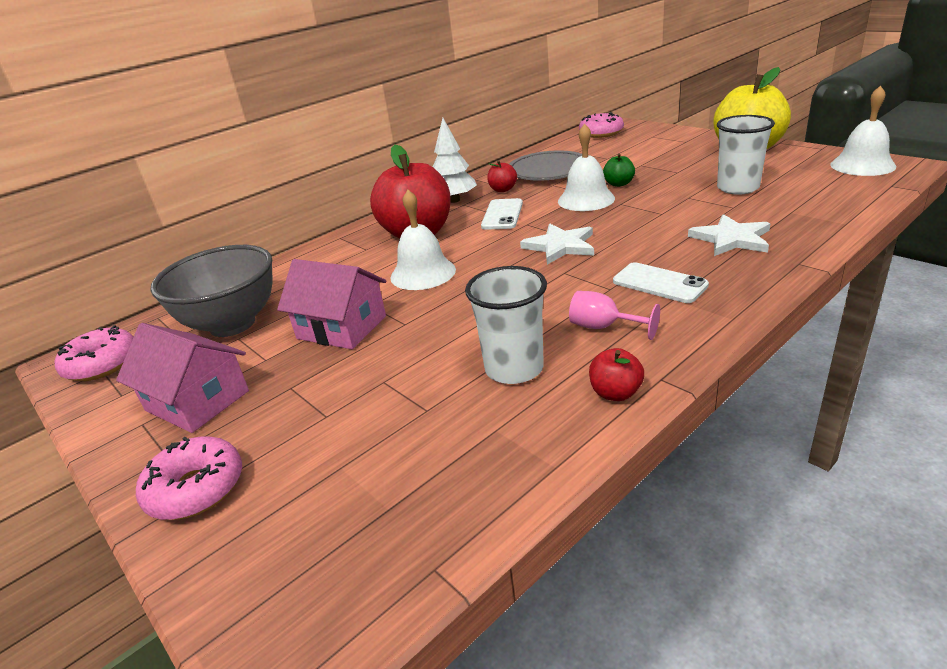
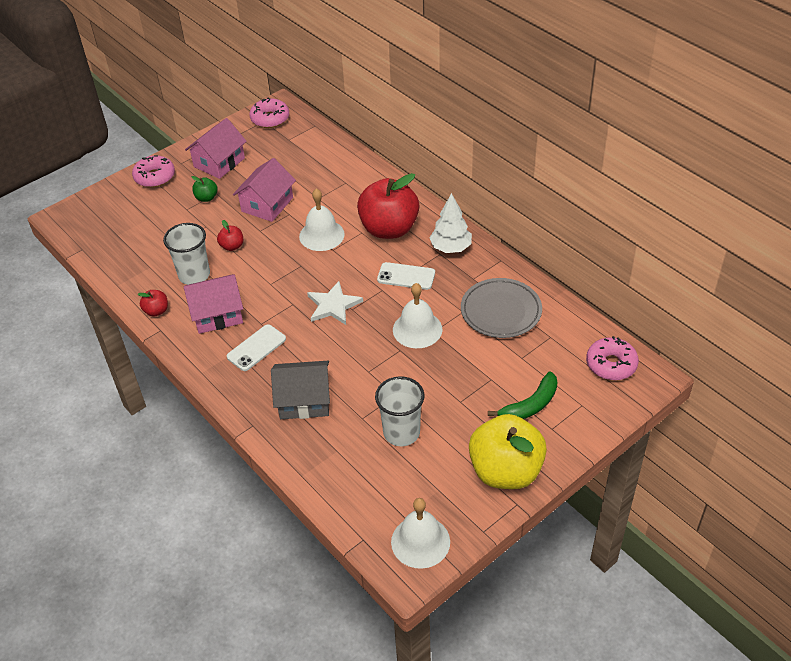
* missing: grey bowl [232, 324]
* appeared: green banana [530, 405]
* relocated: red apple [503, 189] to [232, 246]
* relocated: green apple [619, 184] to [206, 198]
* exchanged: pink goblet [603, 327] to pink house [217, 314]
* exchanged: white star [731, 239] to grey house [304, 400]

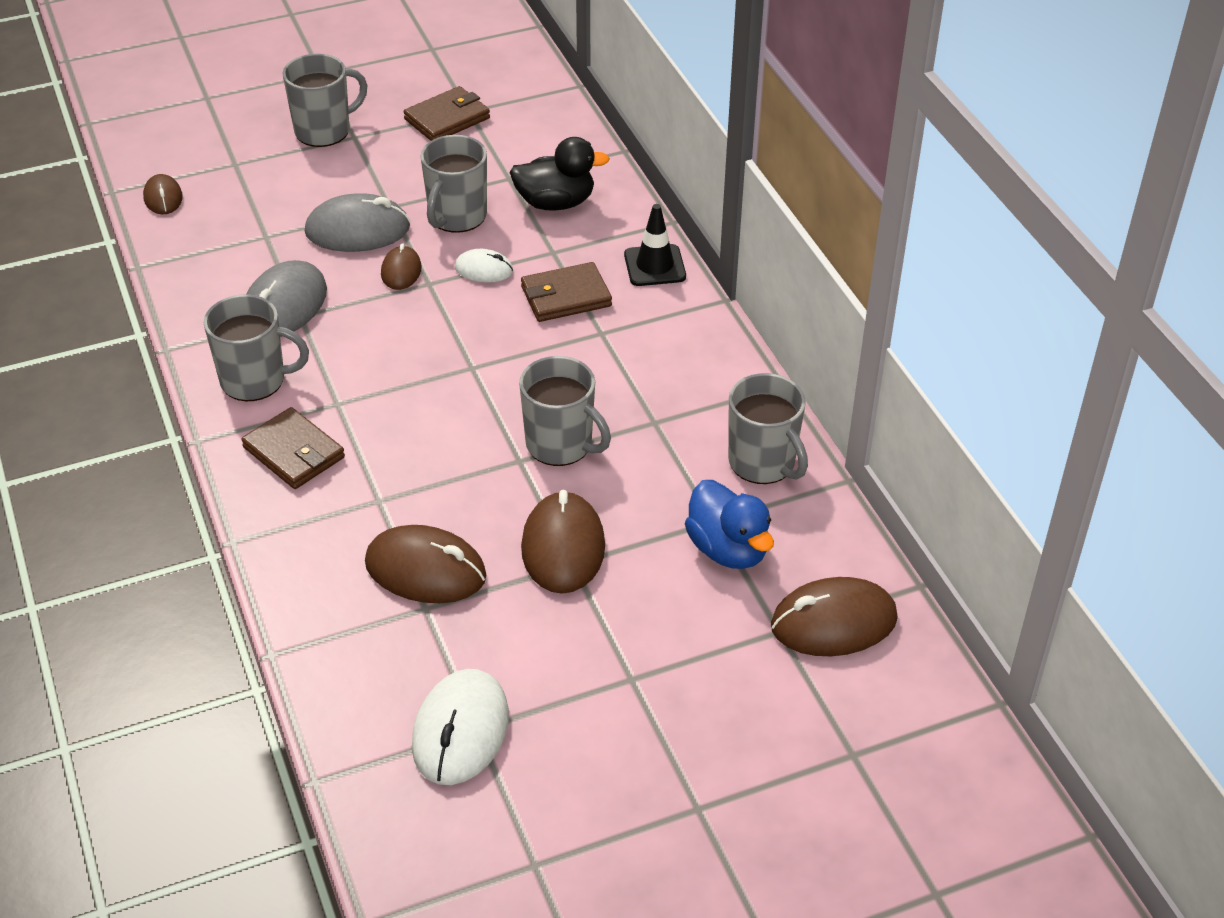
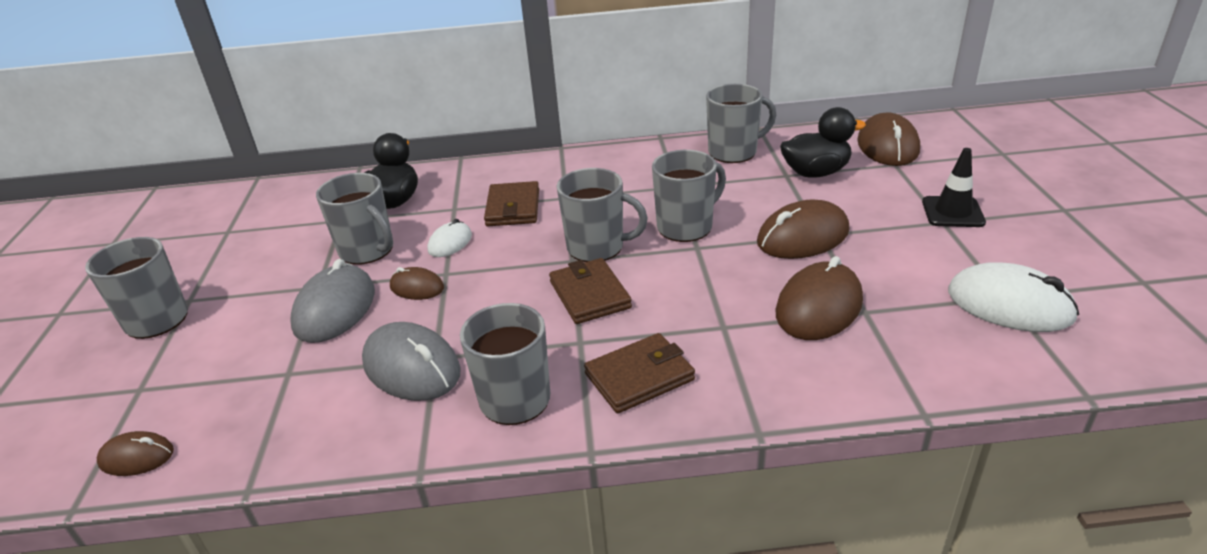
* appeared: grey mug [597, 247]
* relocated: brown wallet [447, 119] to [590, 295]
* relocated: black traffic cone [654, 266] to [952, 212]
* colour: blue duck [728, 549] to black duck [815, 173]
* spun: brown mouse [563, 547] = [802, 237] 45 degrees counterclockwise

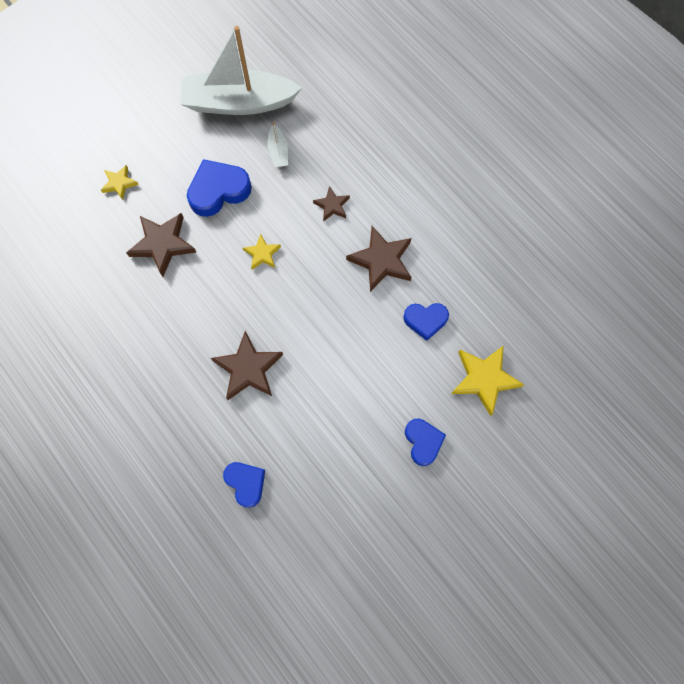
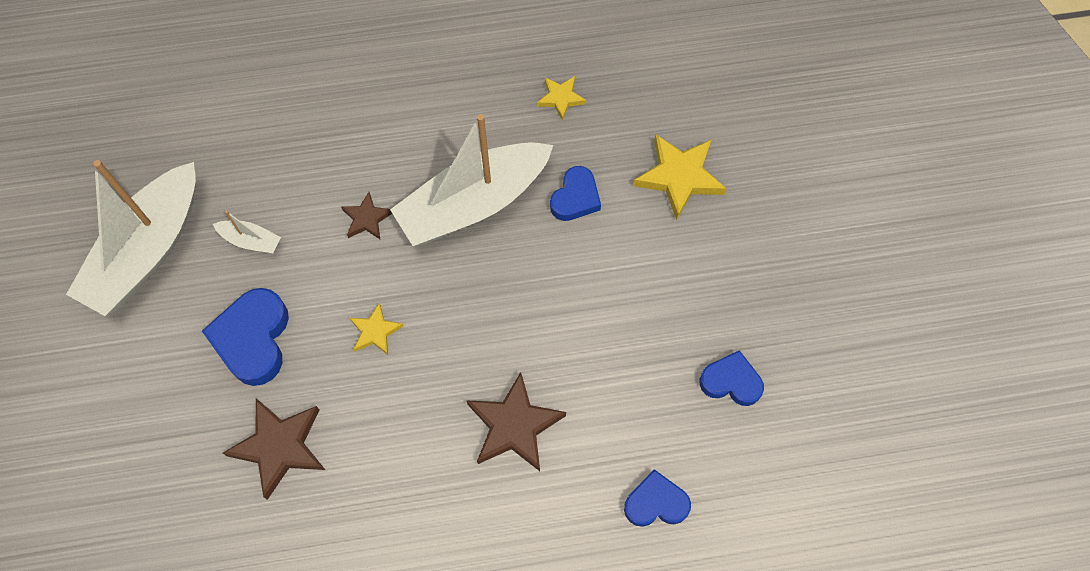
* relocated: yellow star [119, 183] to [560, 98]
* relocated: blue heart [423, 442] to [731, 381]
* exchanged: brown star [381, 261] to white boat [473, 203]

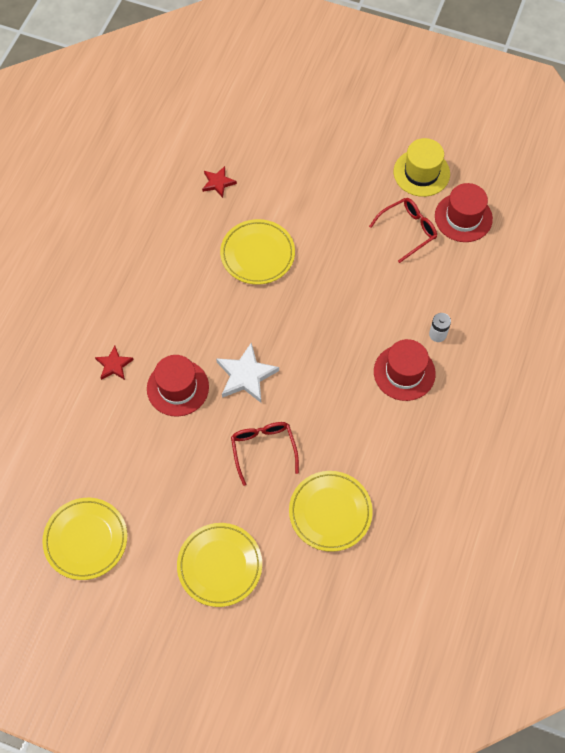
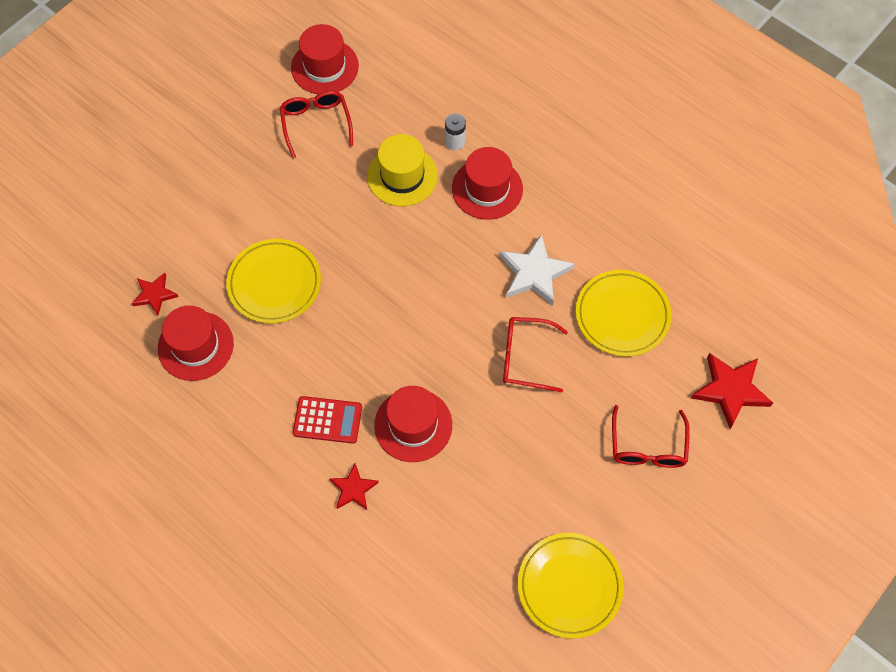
* appeared: red hat [195, 346]
* appeared: red calculator [327, 420]
* appeared: red star [730, 390]
* relocated: white star [246, 375] to [534, 273]
* relocated: yellow hat [421, 173] to [402, 176]
* exchanged: yellow plate [220, 565] to red glasses [647, 447]

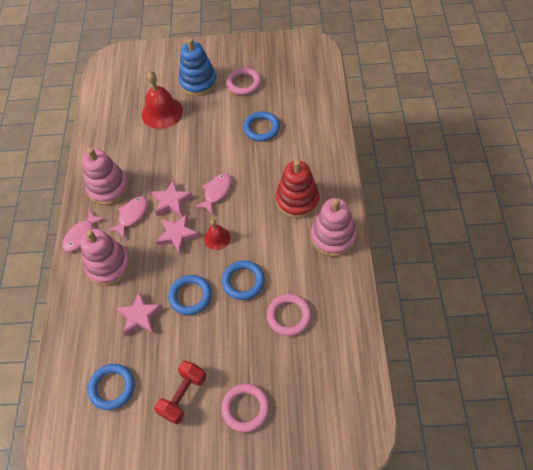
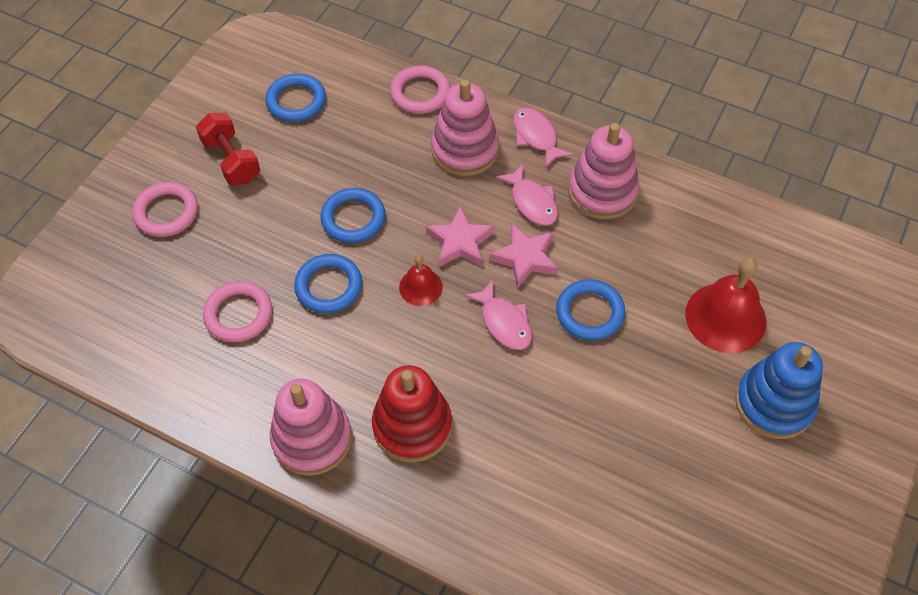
* missing: pink star [140, 316]
* relocated: pink ring [243, 83] to [420, 93]
* relocated: blue ring [261, 128] to [590, 313]

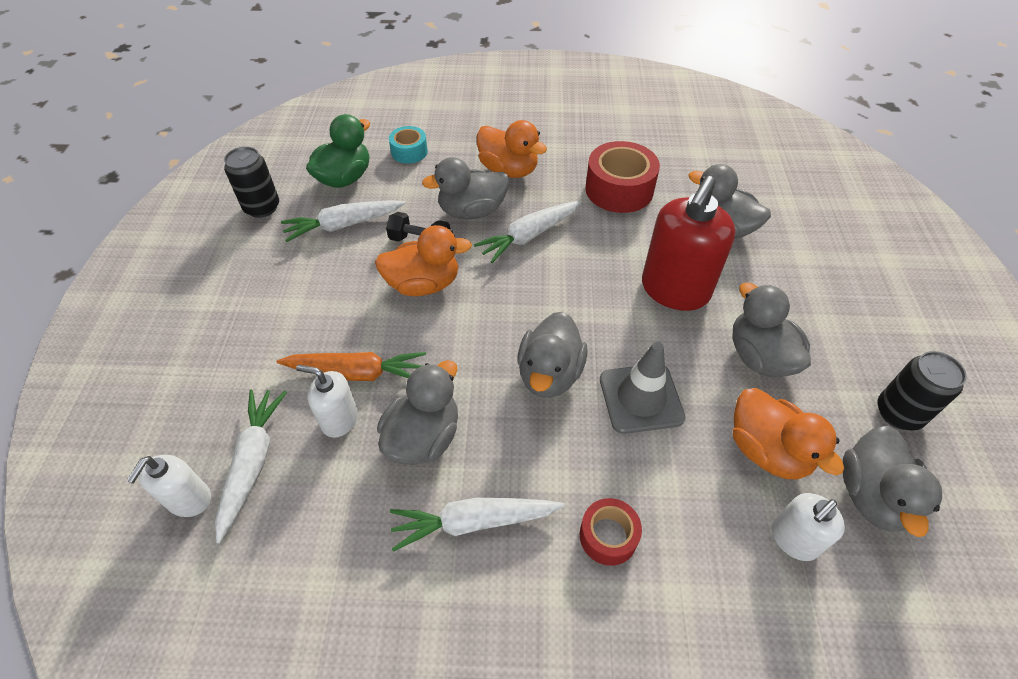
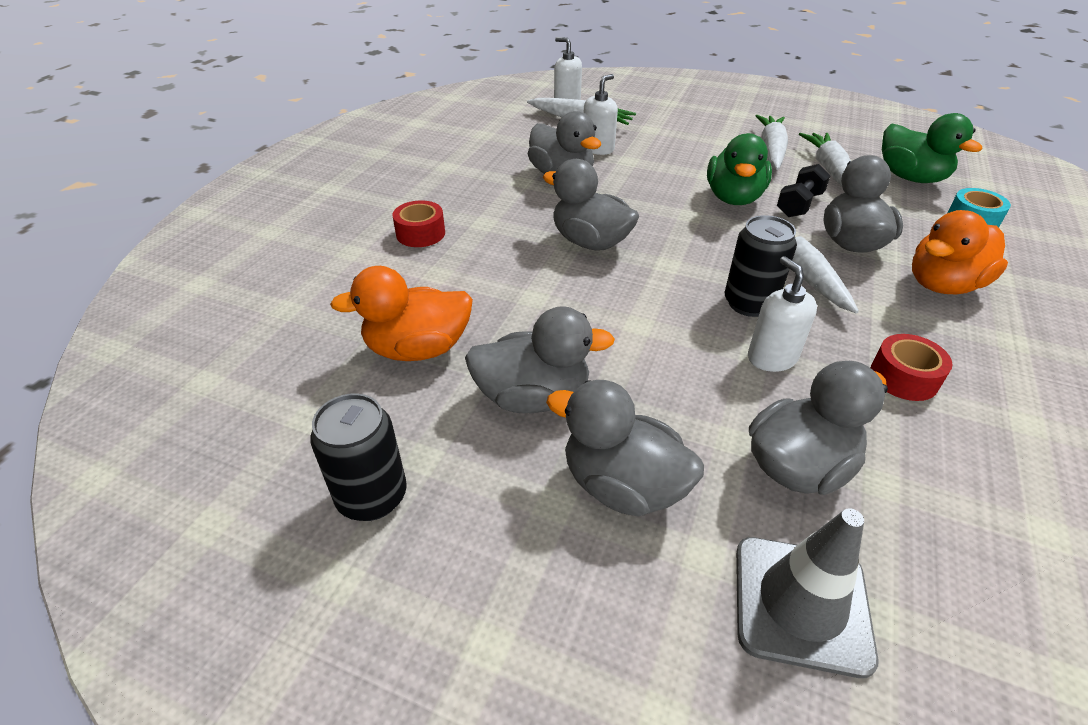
* missing: orange carrot [357, 373]
* missing: red soap dispenser [674, 290]
* relocated: black can [262, 207] to [749, 303]
* relocated: white carrot [474, 522] to [771, 150]
* relocated: grey traffic cone [641, 398] to [801, 604]
* relocated: white soap dispenser [793, 539] to [771, 358]
* relocated: grey duck [872, 496] to [622, 485]
* colour: orange duck [423, 284] to green duck [733, 198]
* size: red tape [619, 189] = [903, 377] x0.57

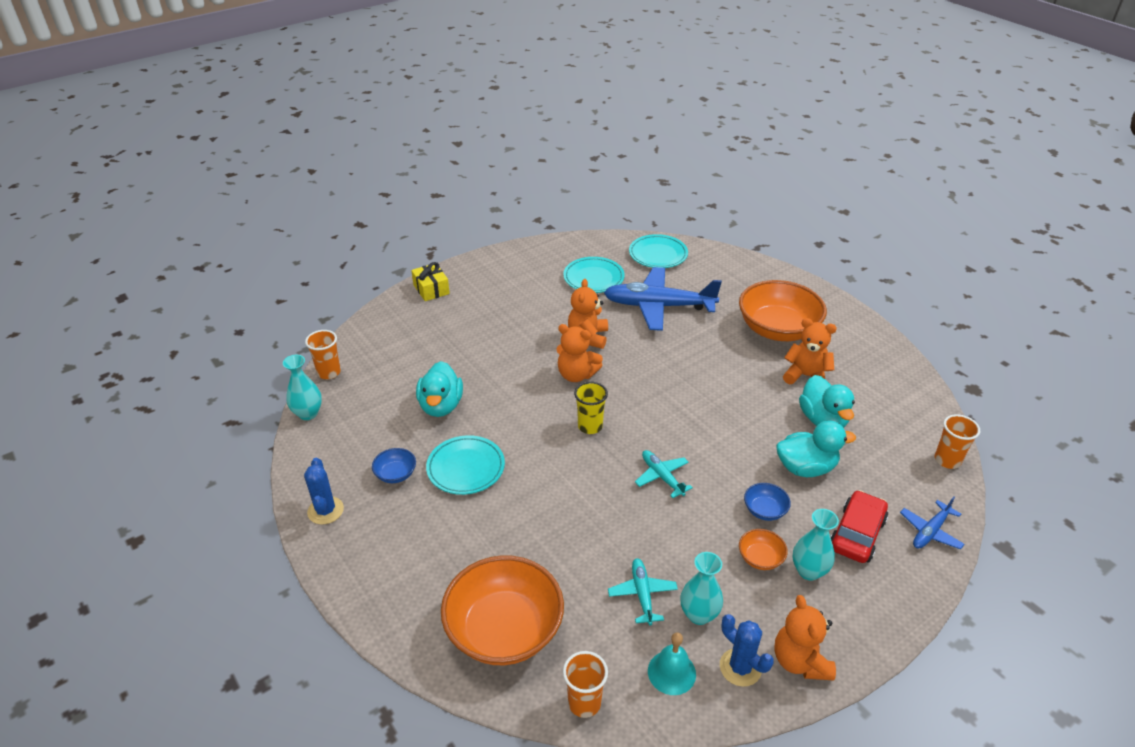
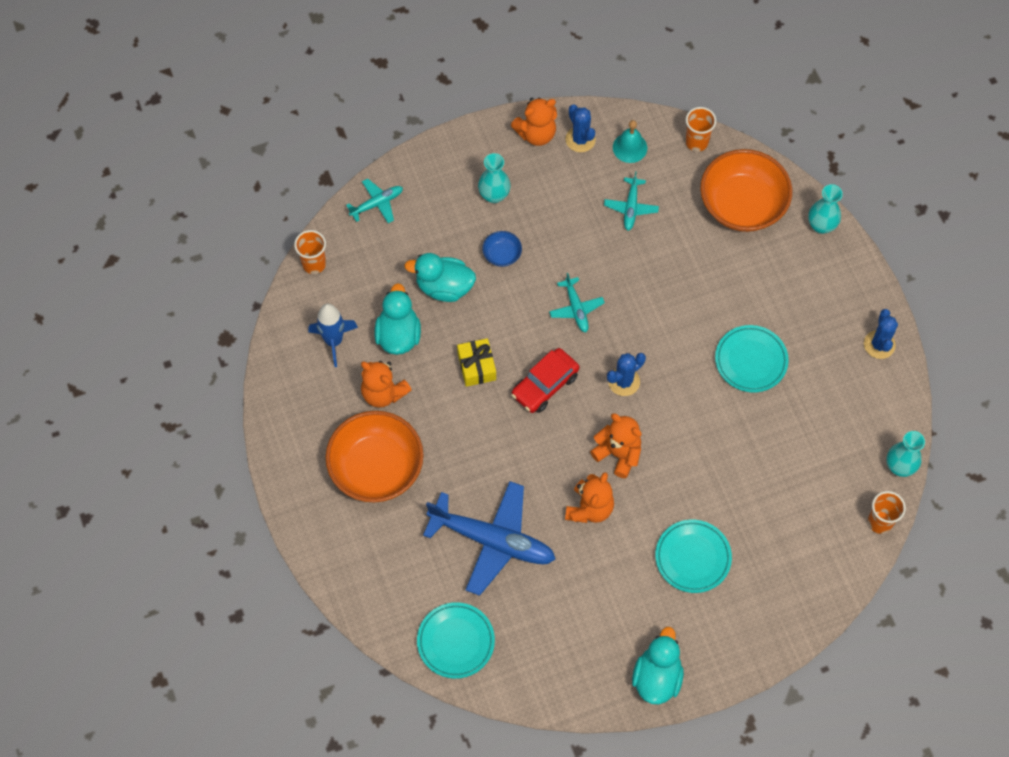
* missing: blue bowl [396, 474]
* missing: orange bowl [760, 558]
* appeared: blue rocket [334, 341]
* relocated: yellow gift [431, 289] to [476, 366]
* relocated: turquoise duck [441, 406] to [657, 677]
* relocated: turquoise plate [593, 278] to [692, 557]
* relocated: turquoise vase [699, 614] to [821, 225]
* relocated: red car [856, 534] to [545, 385]
* exchanged: yellow cup [590, 426] to blue cactus [624, 381]
* colour: blue plane [930, 531] to turquoise plane [376, 204]
* spun: orange teddy bear [800, 661] = [536, 134] 60 degrees clockwise

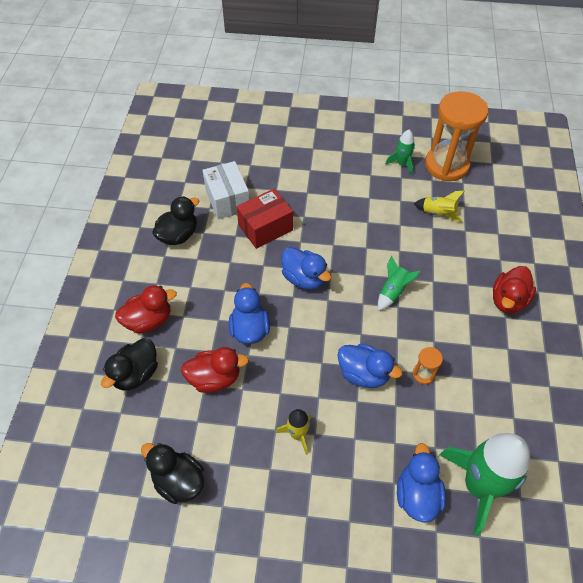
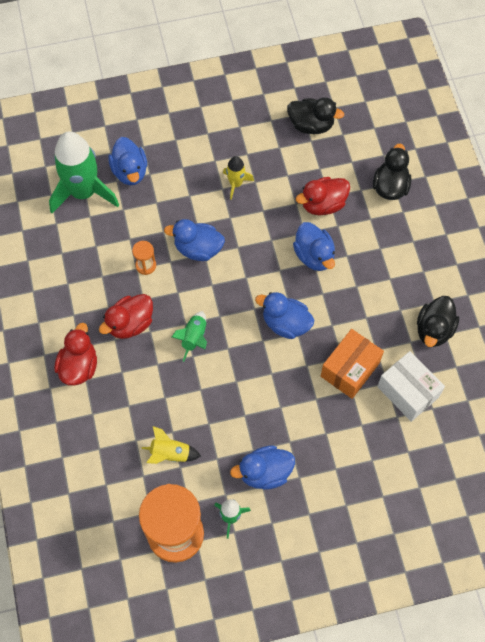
* appeared: blue duck [265, 473]
* relocated: red duck [149, 320] to [130, 324]
* colour: red box [265, 228] to orange box [350, 369]

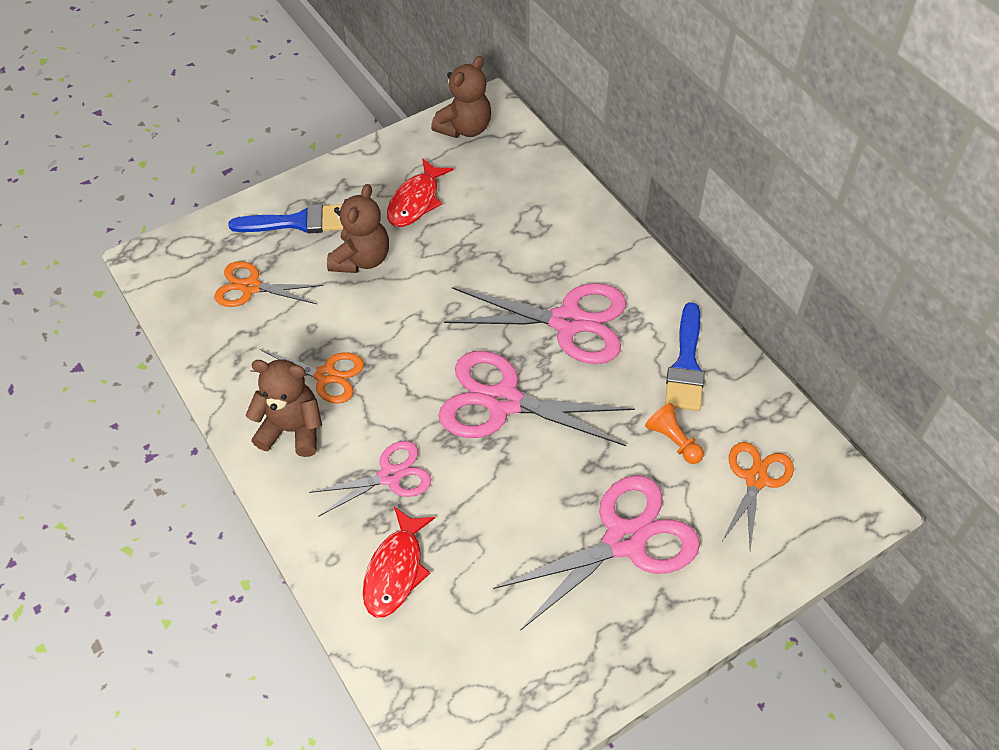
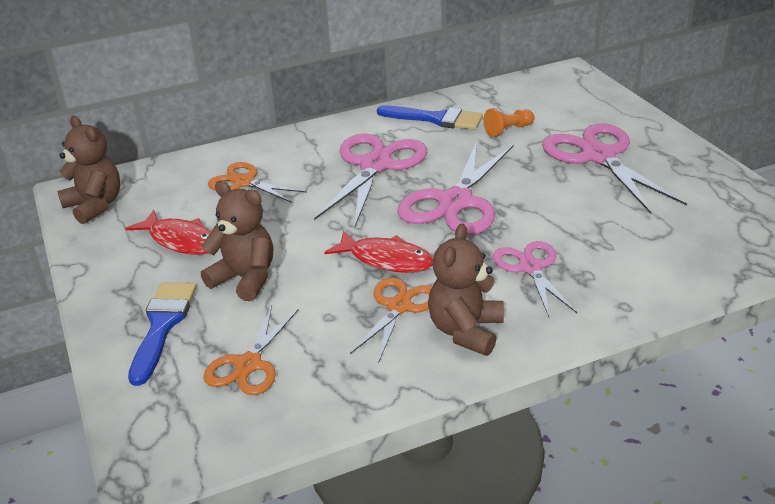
* relocated: red fish [396, 570] to [386, 260]
* relocated: orange scissors [756, 479] to [244, 182]

